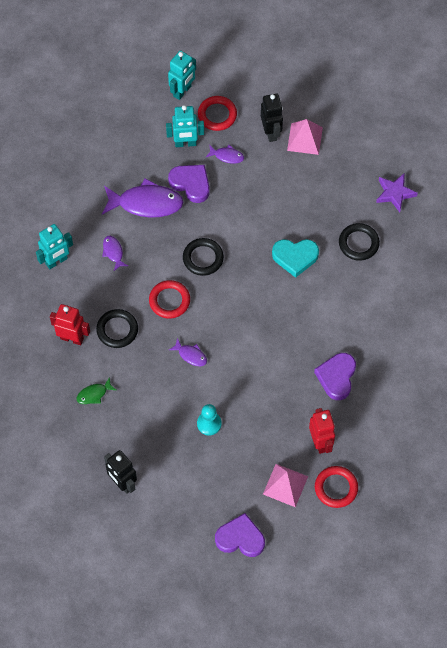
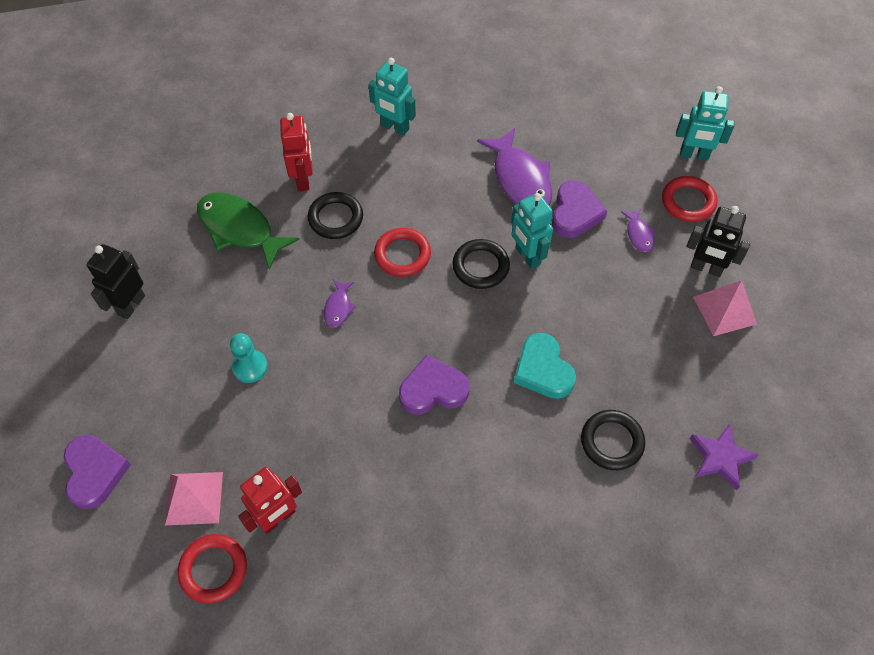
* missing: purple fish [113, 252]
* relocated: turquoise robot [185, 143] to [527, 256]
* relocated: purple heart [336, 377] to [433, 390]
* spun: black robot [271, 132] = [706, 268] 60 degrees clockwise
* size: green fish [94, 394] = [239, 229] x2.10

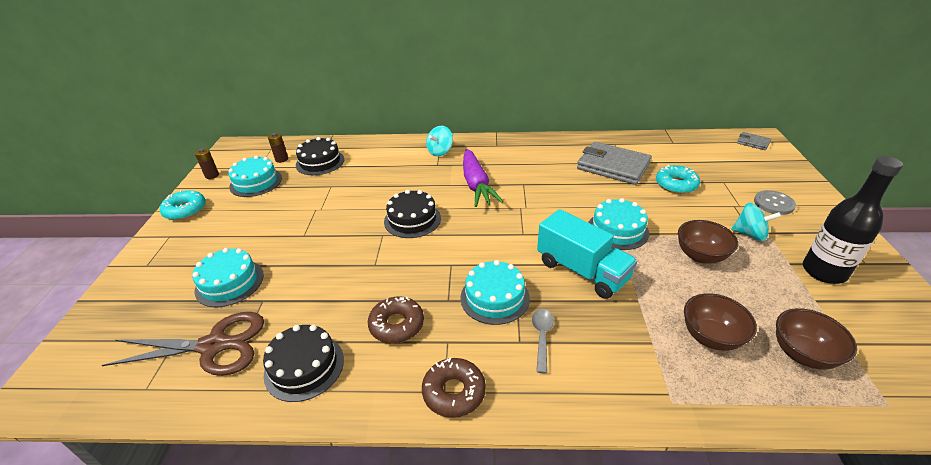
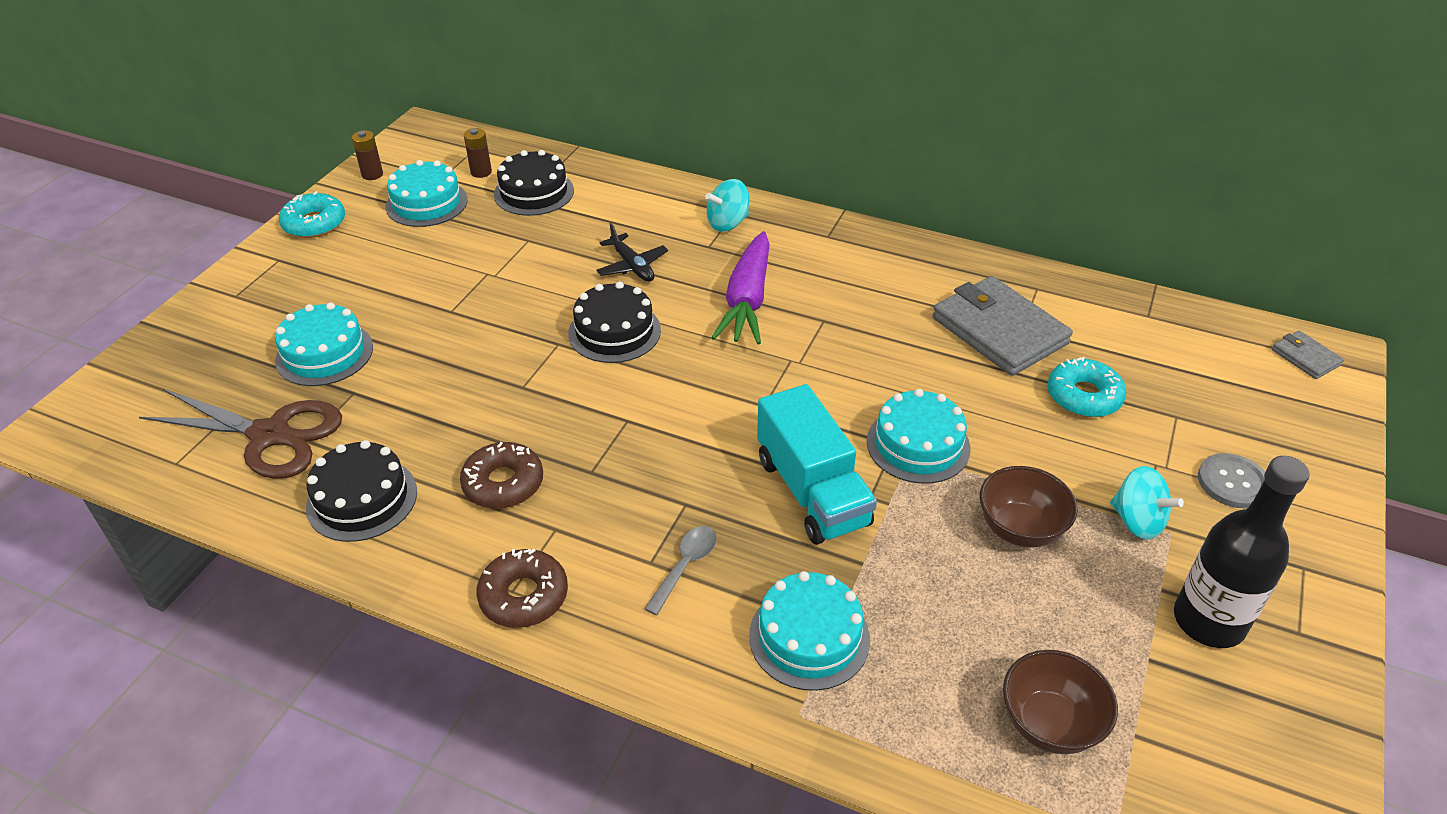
* missing: brown bowl [710, 337]
* appeared: black plane [632, 266]
* relocated: turquoise cake [494, 297] to [809, 637]

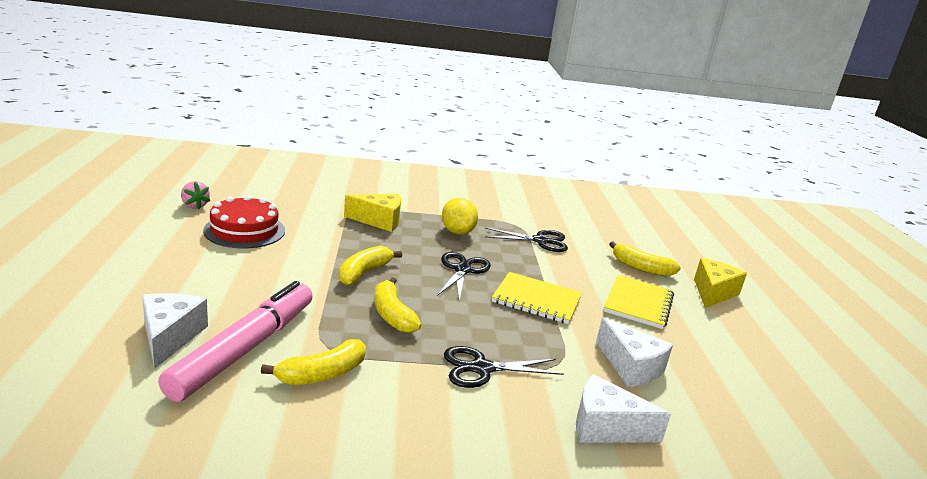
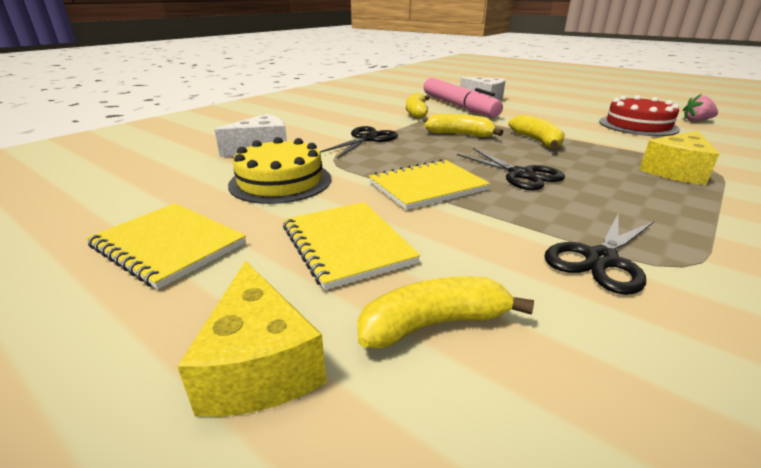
* missing: yellow lemon [457, 232]
* appeared: yellow notebook [168, 245]
* exchanged: white cheese [631, 367] to yellow cake [280, 181]

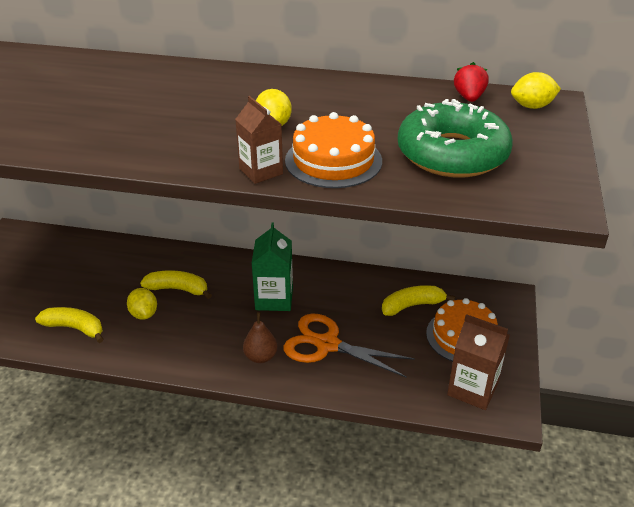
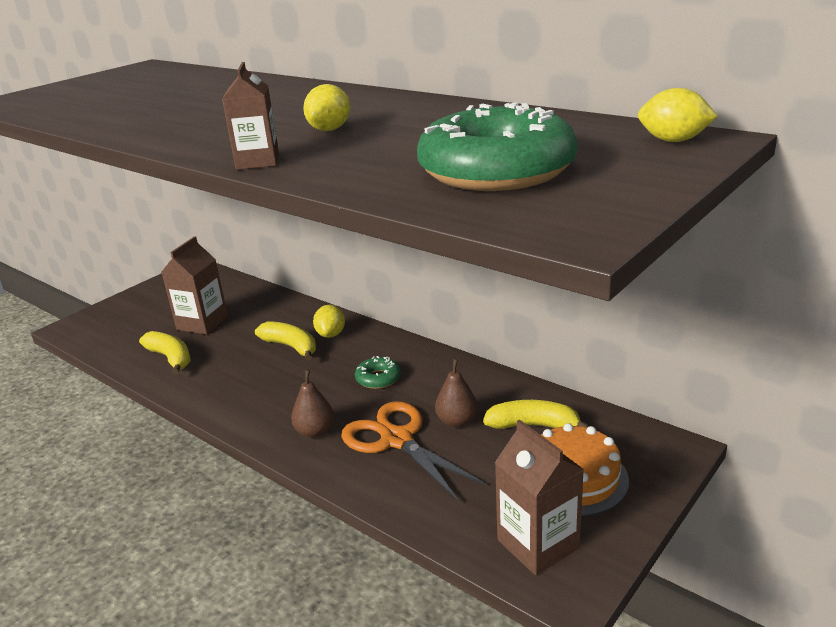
* missing: orange cake [333, 160]
* missing: red strawberry [469, 98]
* appeared: brown carton [202, 323]
* appeared: brown pear [457, 421]
* relocated: yellow lemon [144, 314] to [331, 334]
* exchanged: green carton [274, 298] to green donut [378, 378]

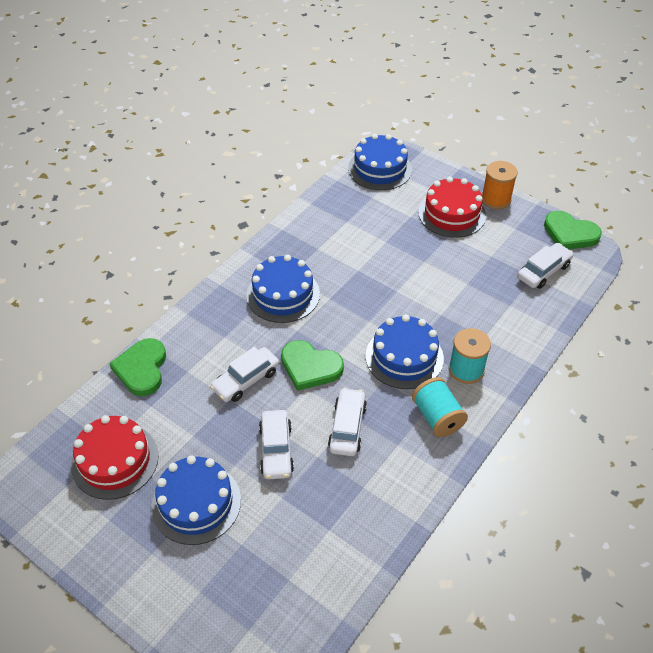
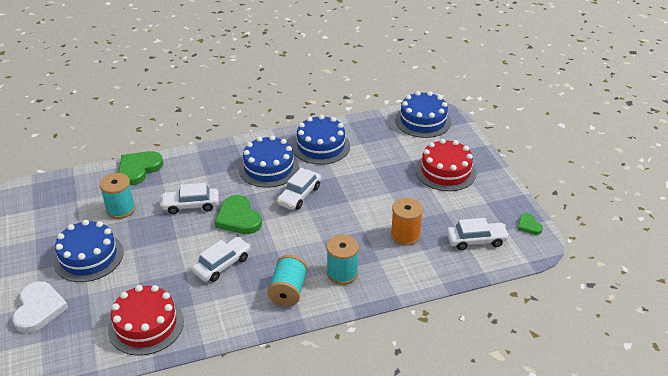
* appeared: white heart [39, 309]
* appeared: turquoise spool [120, 209]
* relocated: red cake [115, 460] to [146, 325]
* relocated: white car [276, 449] to [299, 195]
* relocated: blue cake [404, 357] to [321, 146]
* relocated: orange spool [496, 199] to [405, 235]
* size: green heart [570, 233] = [529, 225] x0.52

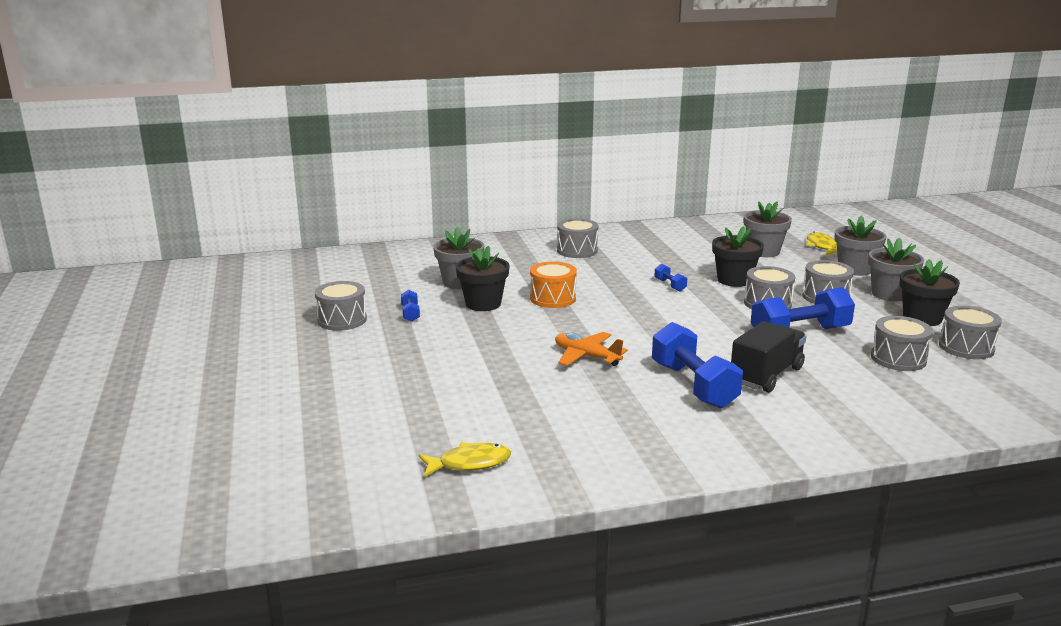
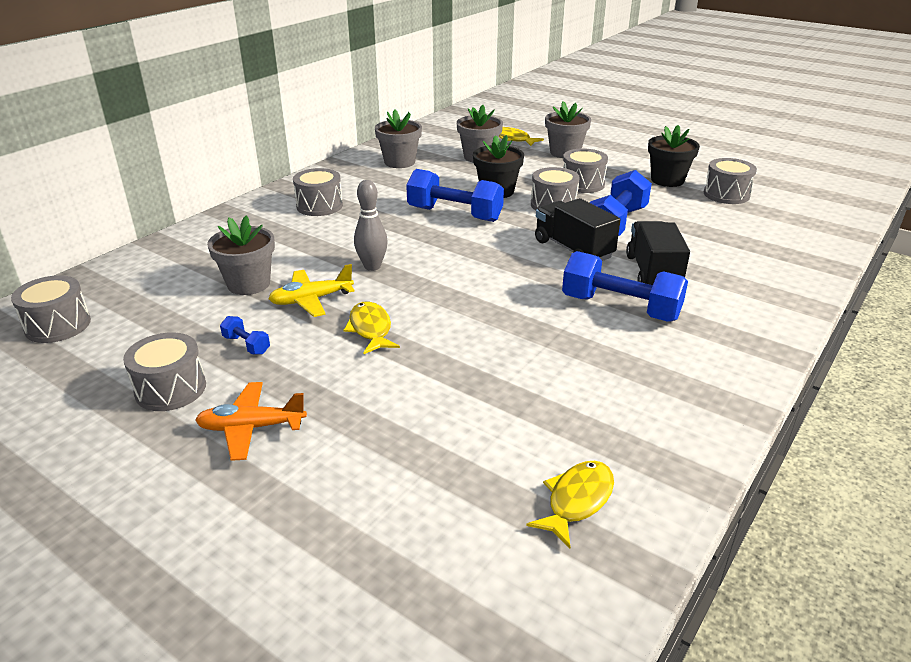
* appeared: yellow fish [370, 329]
* appeared: black truck [573, 249]
* relocated: orange plane [586, 356] to [251, 428]
* relocated: grey flower pot [889, 294] to [399, 162]
* relocated: grey drum [898, 358] to [58, 325]
* exchanged: black flower pot [483, 304] to yellow plane [311, 300]
* exchanged: orange drum [553, 298] to grey bowling pin [372, 266]
* size: blue dumbbell [670, 285] = [454, 214] x2.25

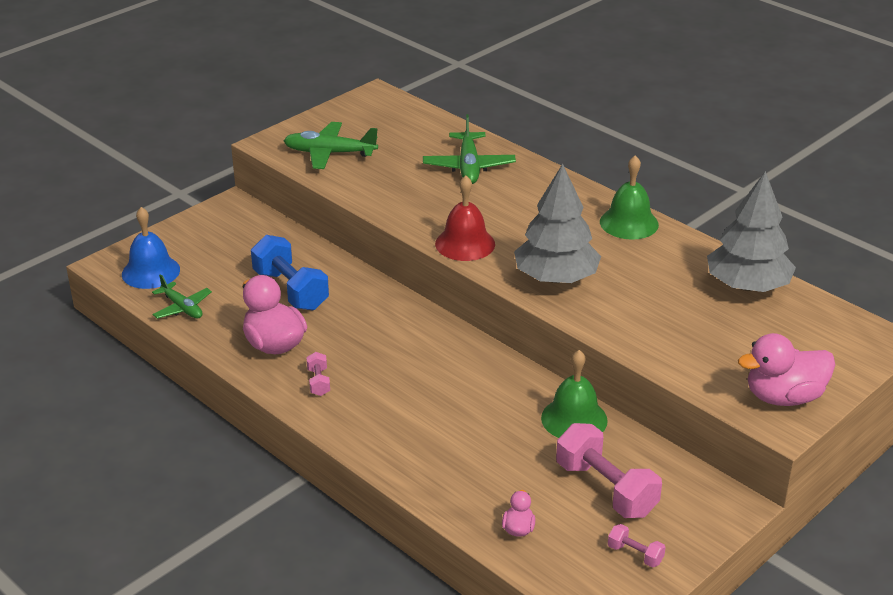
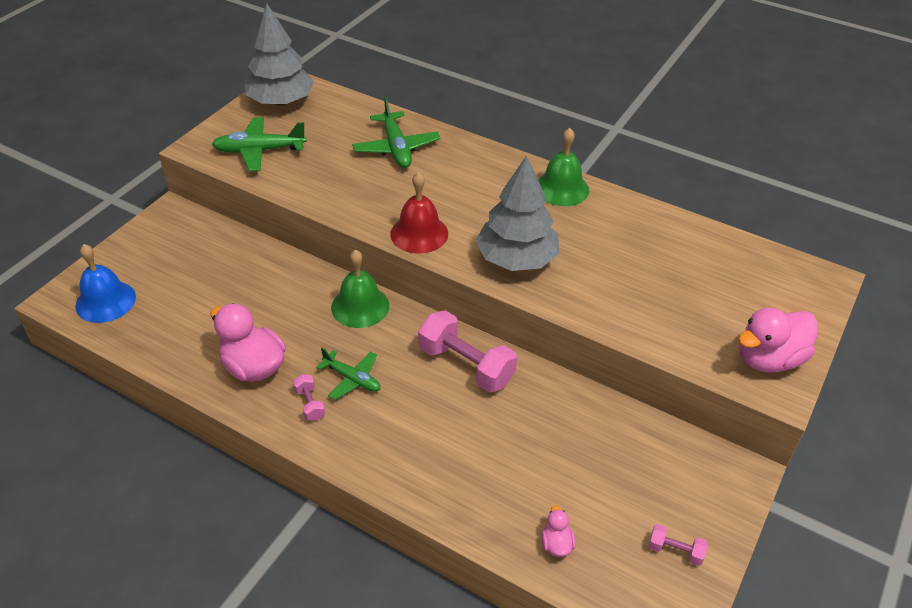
* missing: blue dumbbell [290, 290]
* relocated: green plane [182, 308] to [352, 379]
* relocated: green bell [574, 419] to [360, 306]
* relocated: pink dumbbell [606, 489] to [466, 365]
* relocated: grey tree [747, 286] to [281, 101]

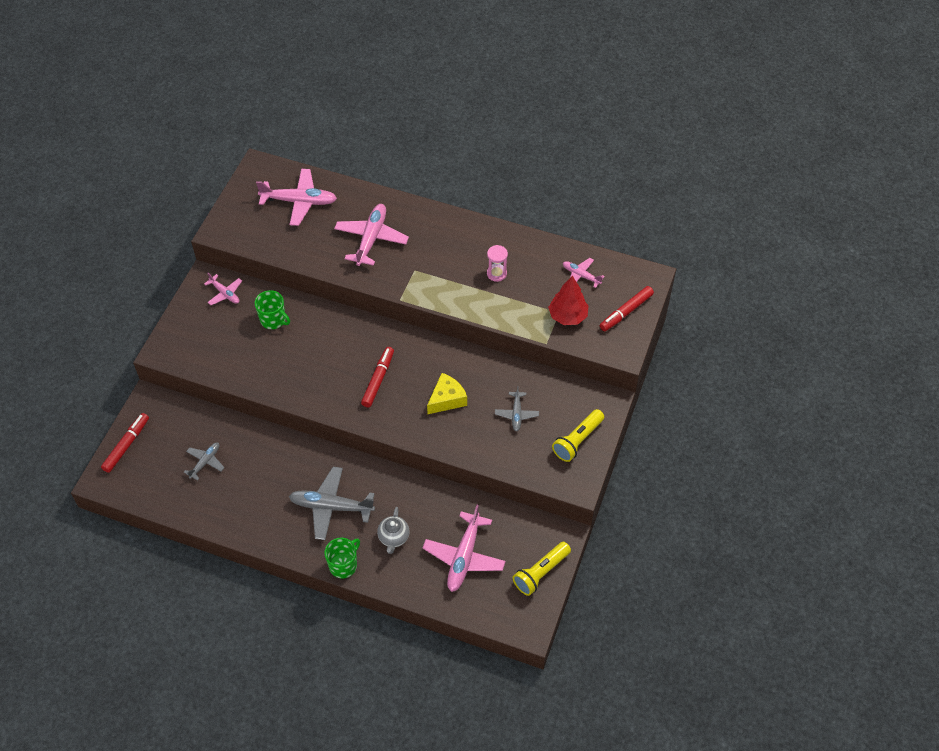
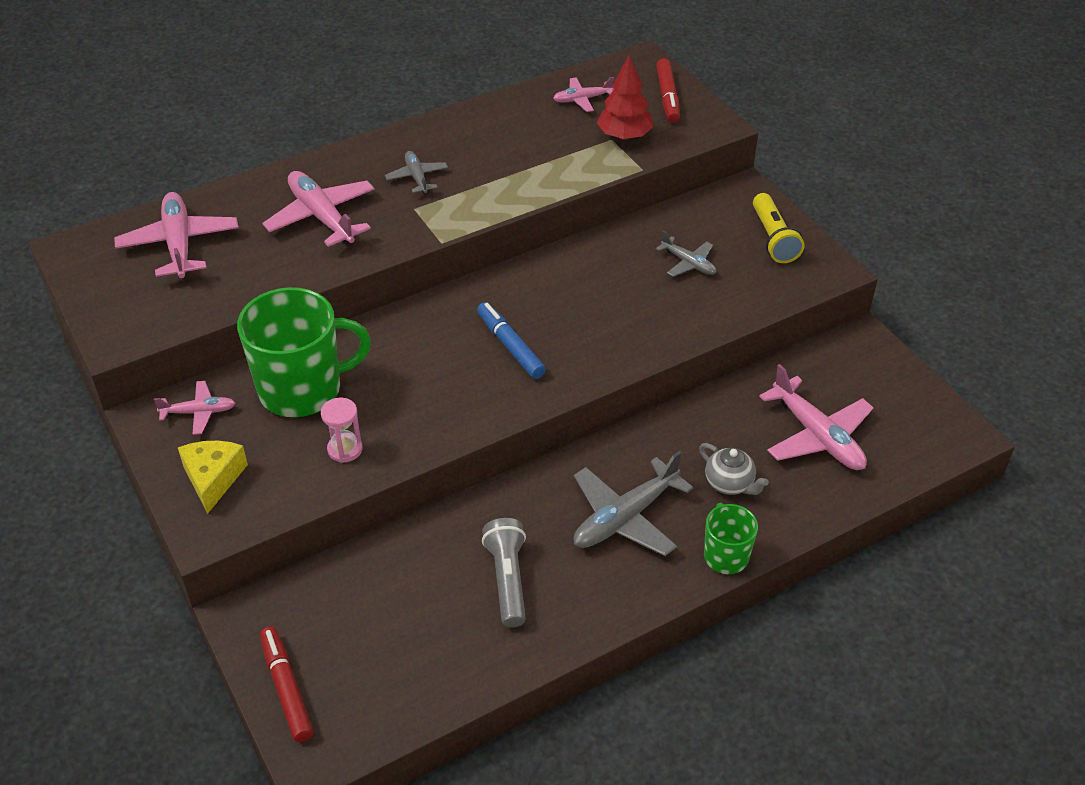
* missing: yellow flashlight [541, 572]
* appeared: grey flashlight [507, 580]
* relocated: grey plane [205, 462] to [417, 177]
* relocated: yellow cheese [447, 399] to [213, 479]
* relocated: pink hourglass [496, 273] to [345, 449]
* colour: red marker [378, 380] to blue marker [510, 346]
* spun: pink plane [299, 201] = [179, 244] 60 degrees counterclockwise
* size: green mug [273, 320] = [303, 389] x1.92

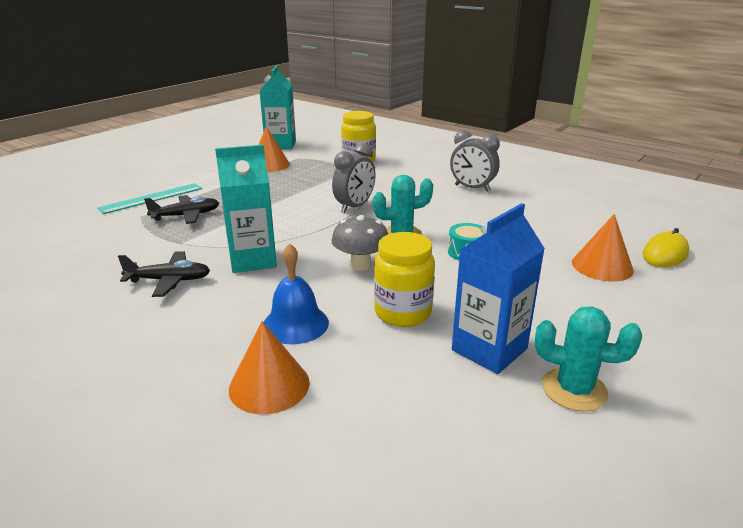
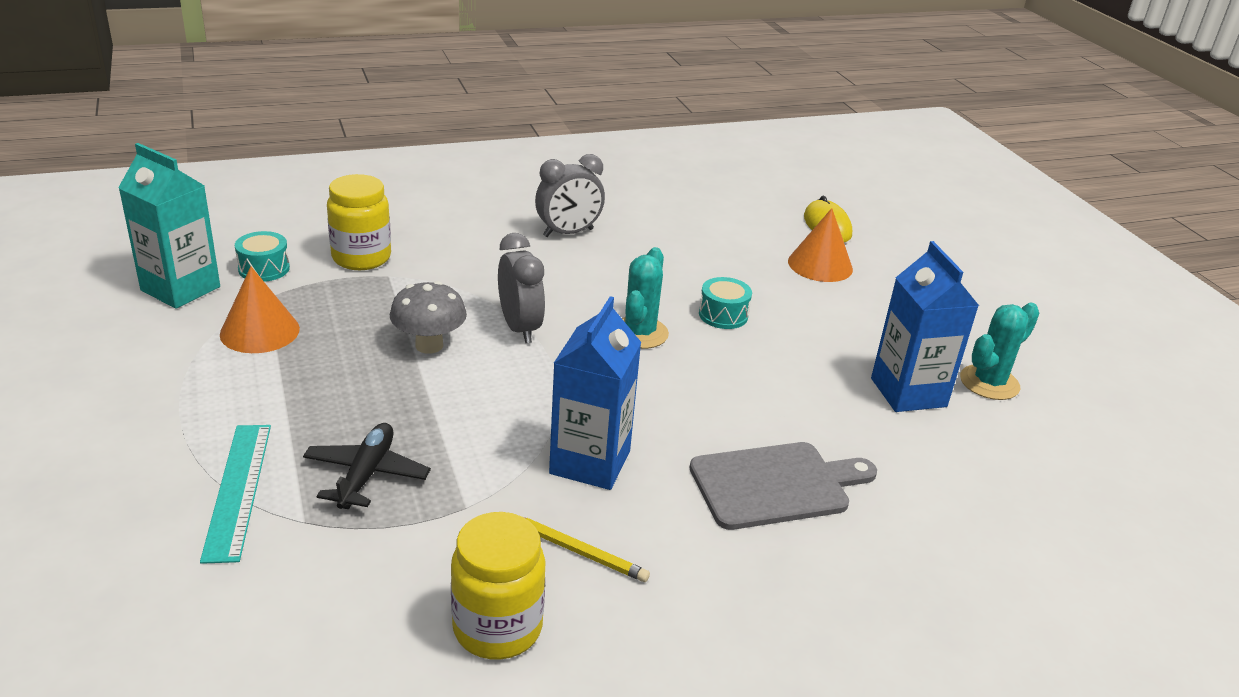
* missing: orange cone [269, 385]
* appeared: turquoise drum [264, 269]
* relocated: grey mushroom [360, 265] to [429, 345]
* relocated: yellow jar [403, 312] to [497, 628]
* exchanged: black plane [169, 280] to yellow pencil [578, 551]
* exchanged: blue bell [295, 324] to grey cutting board [776, 485]
* colour: turquoise carton [252, 260] to blue carton [590, 462]

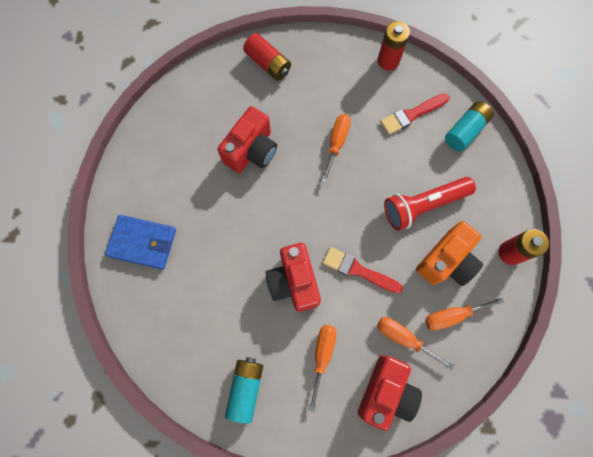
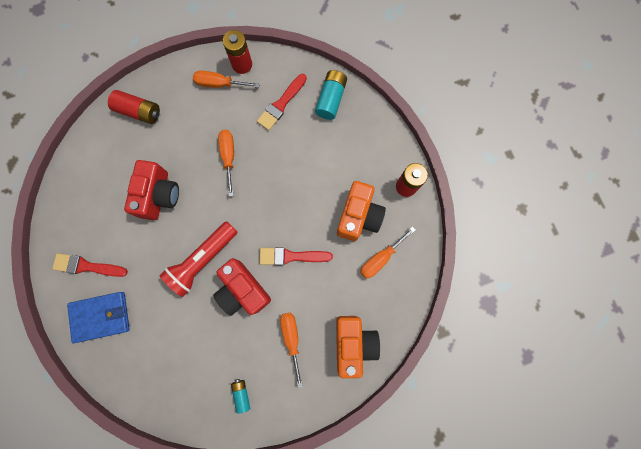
* appeared: red brush [87, 266]
* relocated: orange screwdriver [403, 338] to [219, 84]
* relocated: red flashlight [423, 205] to [202, 260]
* colour: red camera [385, 392] to orange camera [353, 343]
* size: turquoise battery [246, 388] = [241, 394] x0.59

